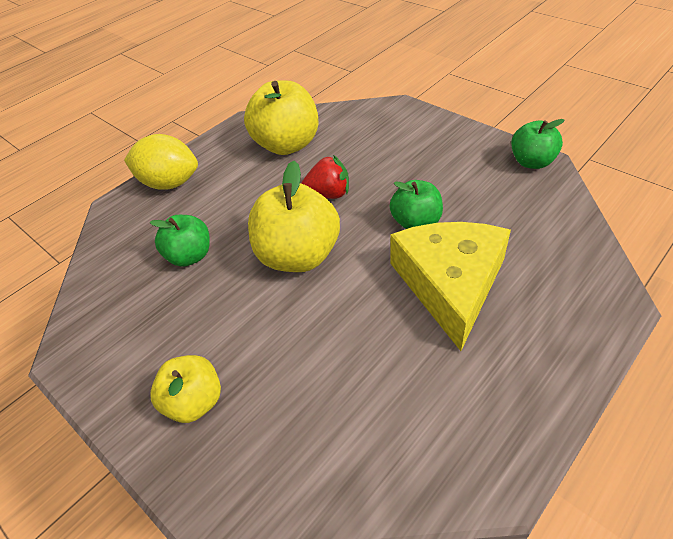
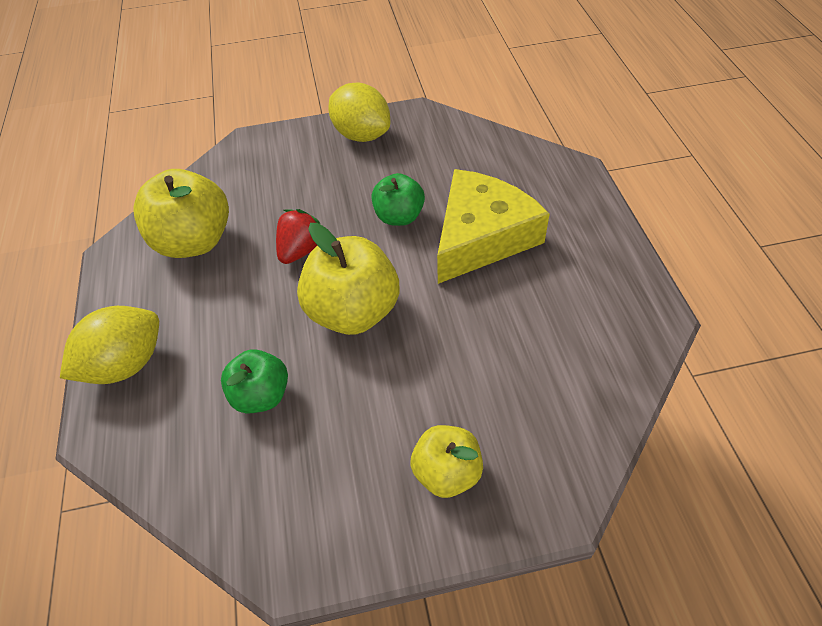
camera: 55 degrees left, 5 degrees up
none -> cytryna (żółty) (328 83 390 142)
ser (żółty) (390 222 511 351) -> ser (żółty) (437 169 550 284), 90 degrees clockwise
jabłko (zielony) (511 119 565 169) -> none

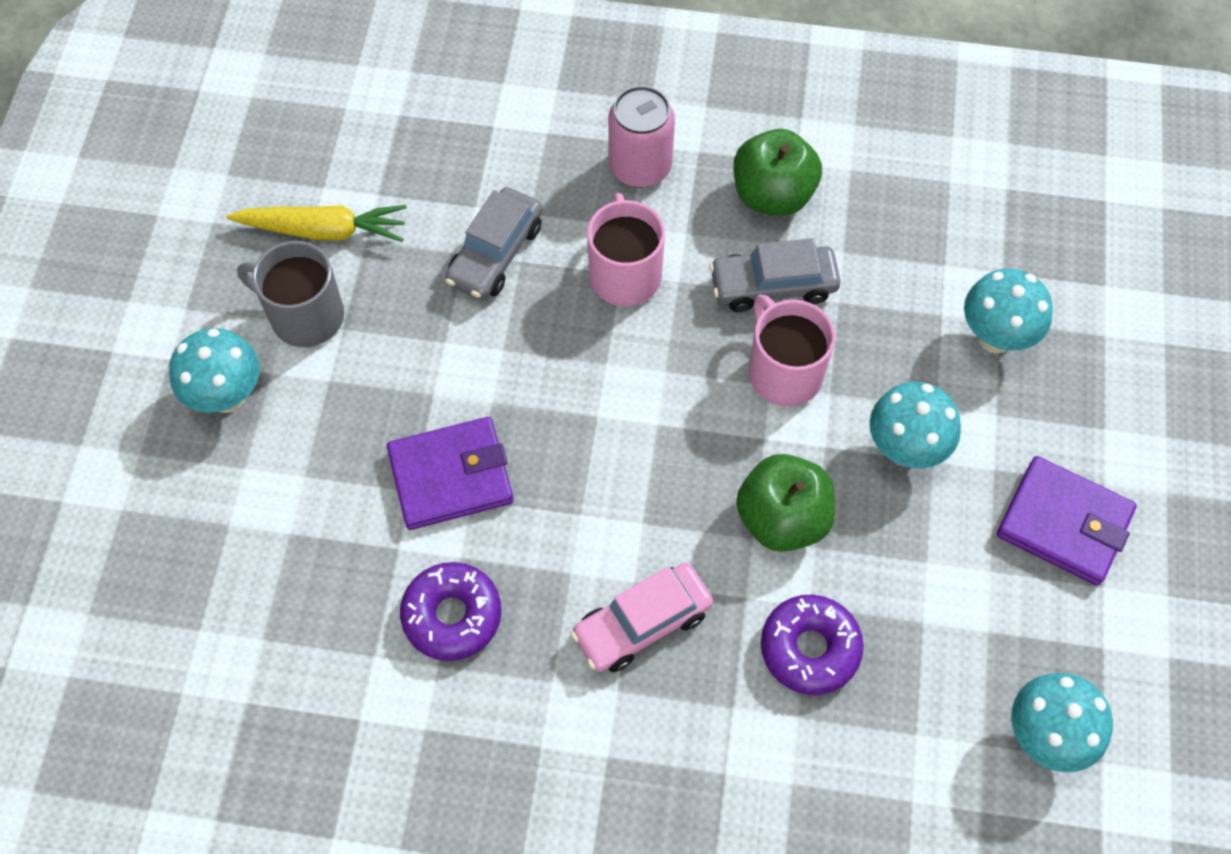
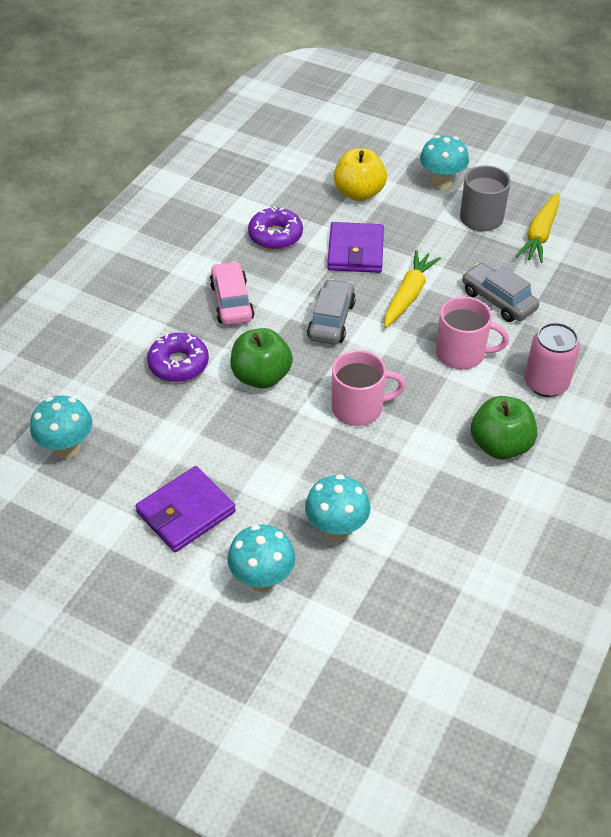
camera: 110 degrees right, 15 degrees down
grzyb (turkusowy) (870 382 961 468) -> grzyb (turkusowy) (228 525 295 592), relocated
samochód (szary) (709 238 840 312) -> samochód (szary) (307 279 356 345), relocated
none -> jabłko (żółty) (334 149 387 201)
none -> marchewka (żółty) (384 250 441 328)

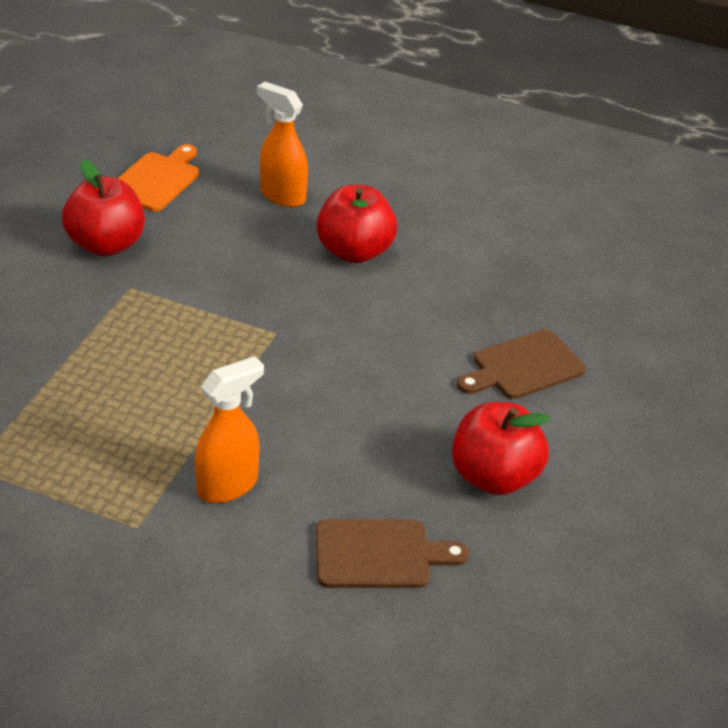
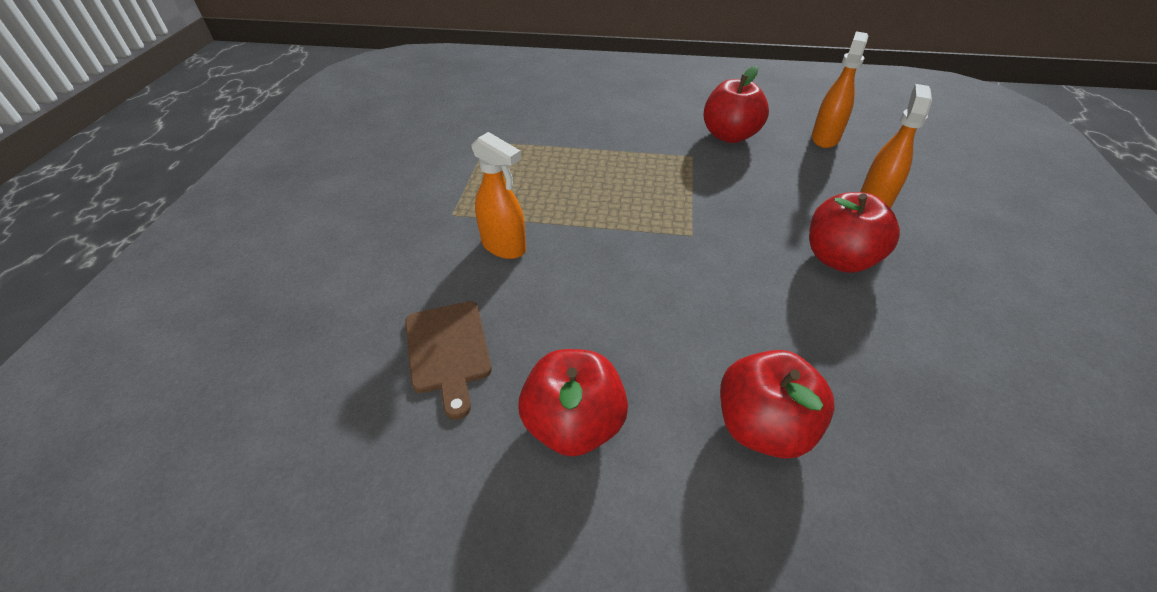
camera: 80 degrees right, 5 degrees up
deska do krojenia (brązowy) (457 329 586 399) -> jabłko (czerwony) (720 350 835 459)
deska do krojenia (pomarańczowy) (117 144 199 212) -> spryskiwacz (pomarańczowy) (812 32 868 148)

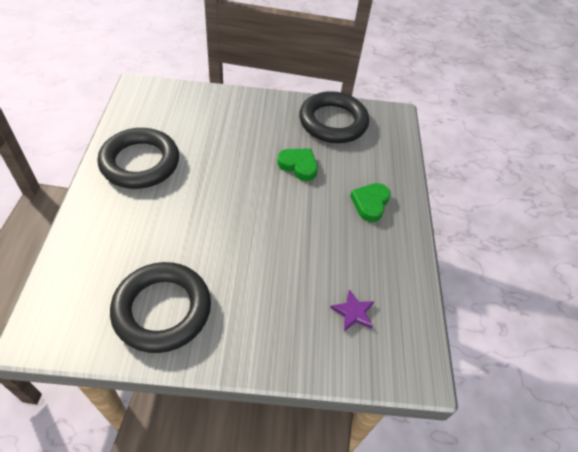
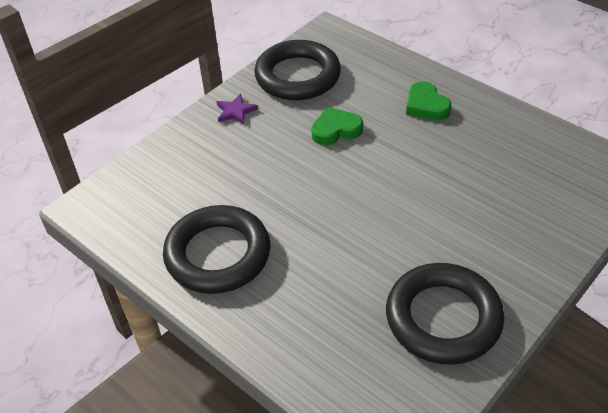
camera: 45 degrees left, 5 degrees down
gwiazda (fioletowy) (330 289 375 331) -> gwiazda (fioletowy) (216 94 258 125), relocated

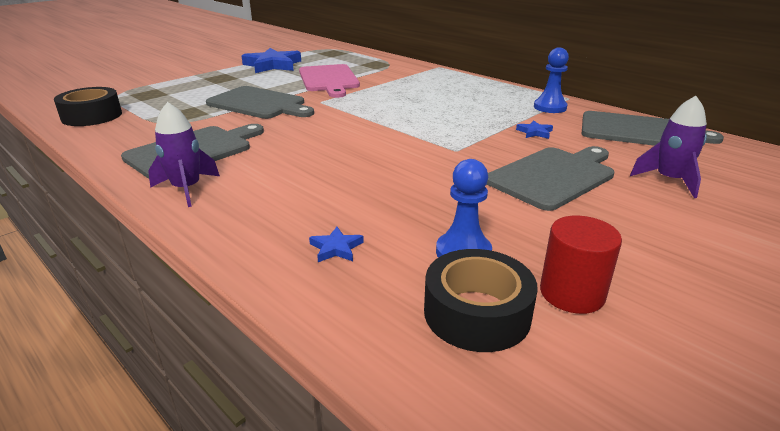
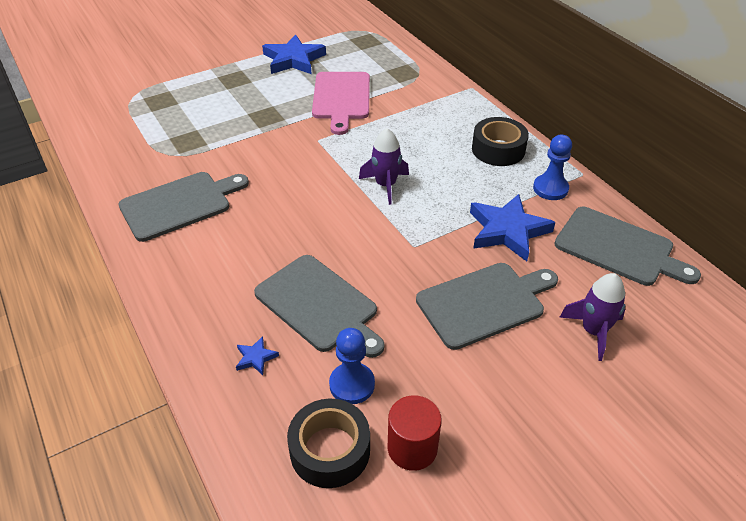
camera: 15 degrees right, 15 degrees up
deska do krojenia (szary) (206 86 314 119) -> deska do krojenia (szary) (254 255 384 358), relocated
rakieta (fioletowy) (148 102 220 207) -> rakieta (fioletowy) (359 128 409 205), relocated
gwiazda (niebieski) (516 120 553 139) -> gwiazda (niebieski) (470 194 556 261), x2.31
taśma klejąca (czarny) (54 87 122 126) -> taśma klejąca (czarny) (472 117 529 166), relocated

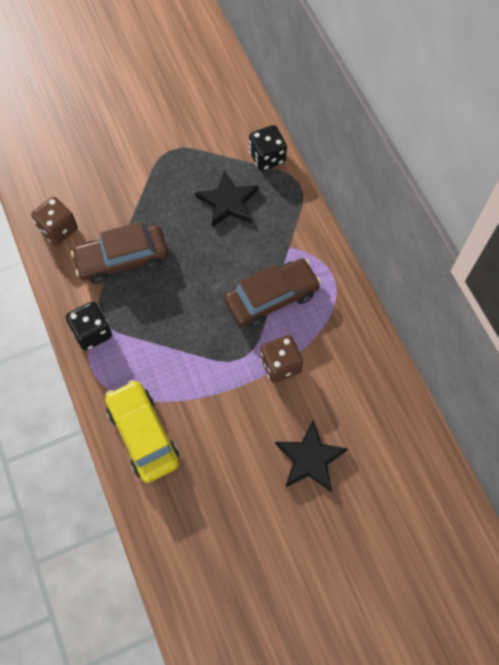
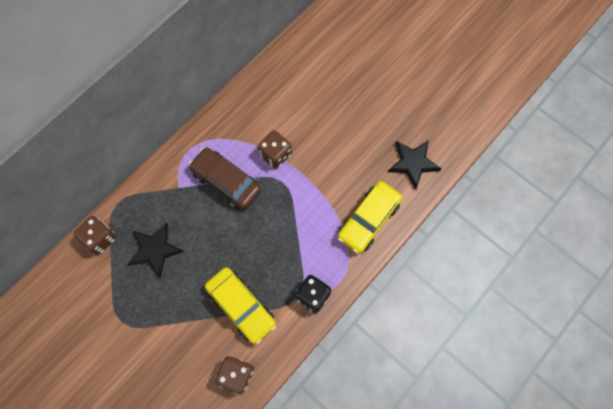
camera: 115 degrees left, 5 degrees up
kostka do gry (czarny) (249 125 287 171) -> kostka do gry (brązowy) (74 216 116 255)
samochód (brązowy) (71 221 168 284) -> samochód (żółty) (205 267 276 345)
gwiazda (czarny) (275 420 348 492) -> gwiazda (czarny) (388 140 442 189), relocated

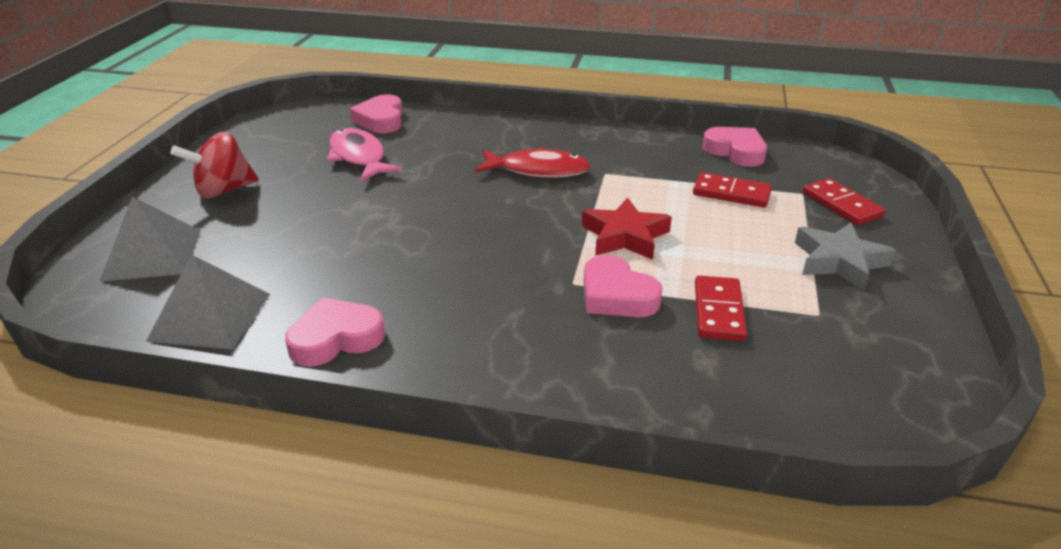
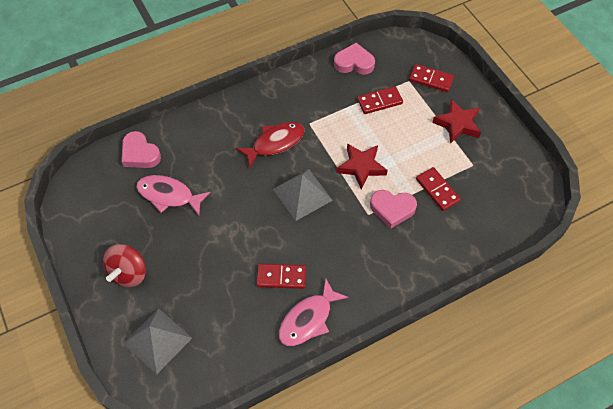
camera: 40 degrees left, 25 degrees up
none -> kostka domina (czerwony) (257 264 306 289)
piramida (szary) (146 255 270 350) -> piramida (szary) (273 170 333 221), relocated
serce (różowy) (285 297 385 367) -> ryba (różowy) (278 278 349 346)
gwiazda (szary) (795 223 896 290) -> gwiazda (czerwony) (432 99 481 144)

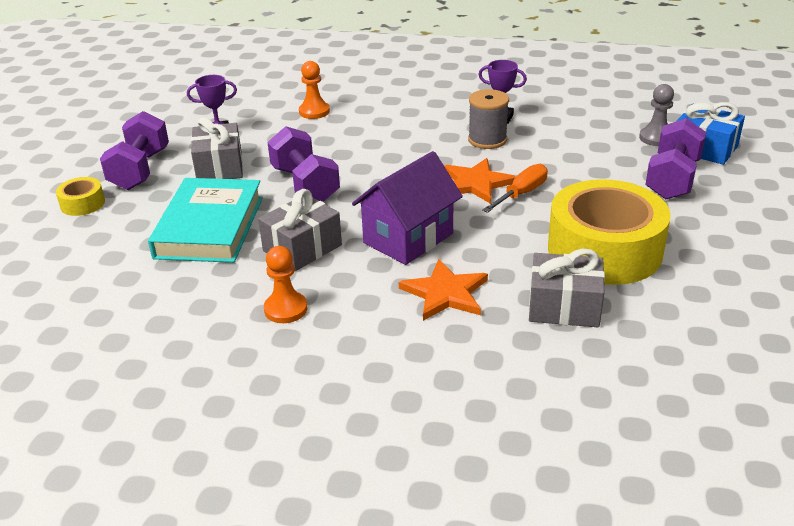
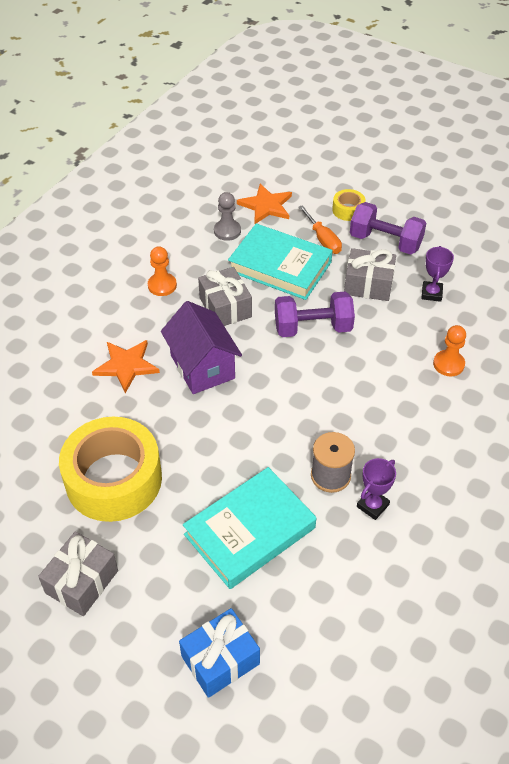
camera: 110 degrees right, 15 degrees up
prezent (szary) (529 249 605 327) -> prezent (szary) (38 531 118 616), relocated
none -> książka (turkusowy) (183 467 316 589)
pionek (szary) (639 84 674 146) -> pionek (szary) (214 192 241 241), relocated
gwiazda (pomarańczowy) (444 158 516 204) -> gwiazda (pomarańczowy) (237 184 292 224), relocated
śrubokręt (pomarańczowy) (482 164 548 213) -> śrubokręt (pomarańczowy) (299 205 342 254), relocated
hantel (fioletowy) (645 118 706 199) -> none

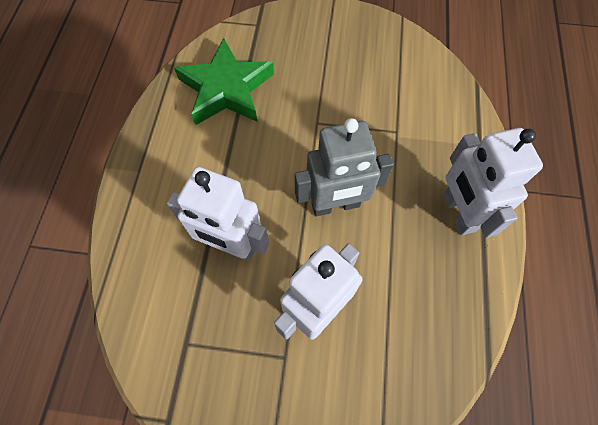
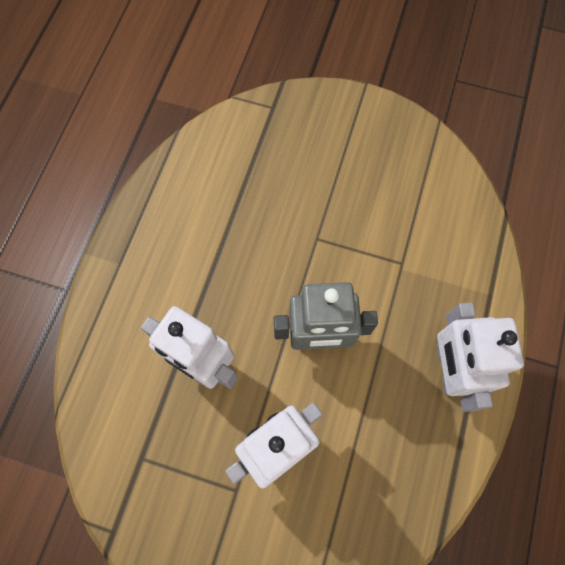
camera: 10 degrees right, 5 degrees up
gwiazda (zielony) (174 38 274 125) -> none

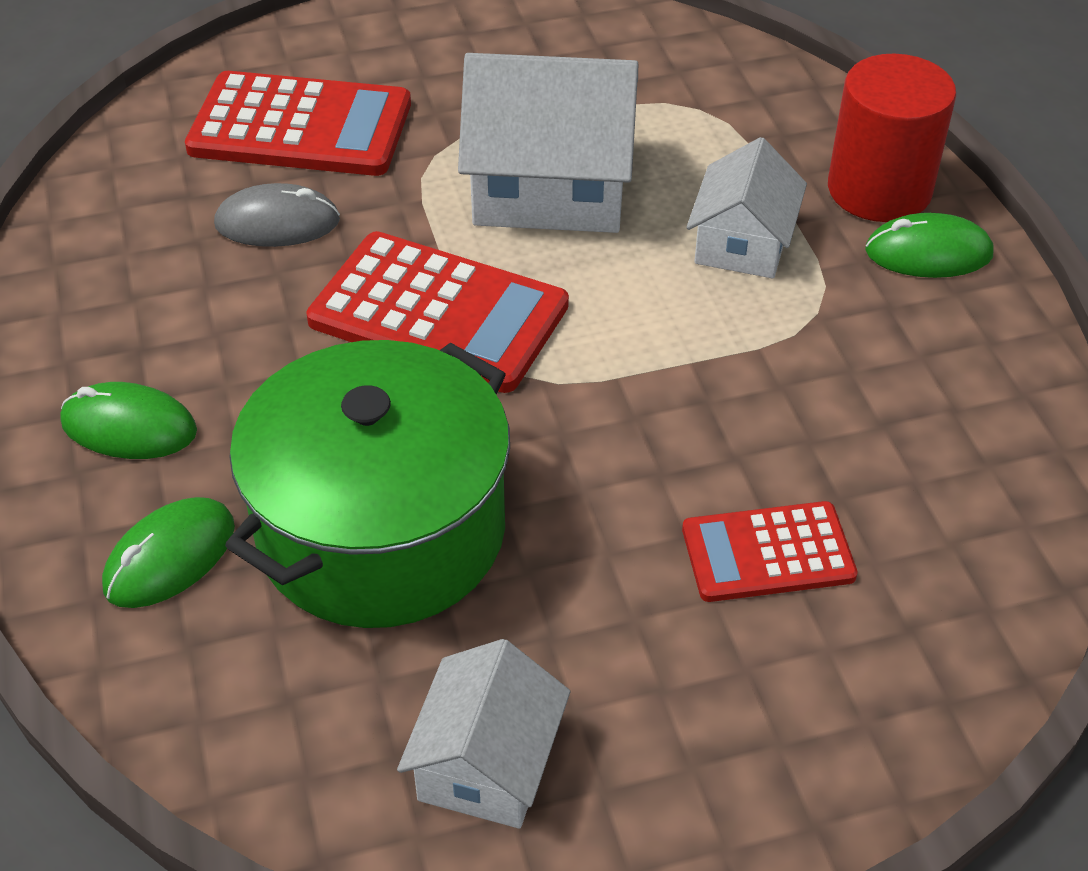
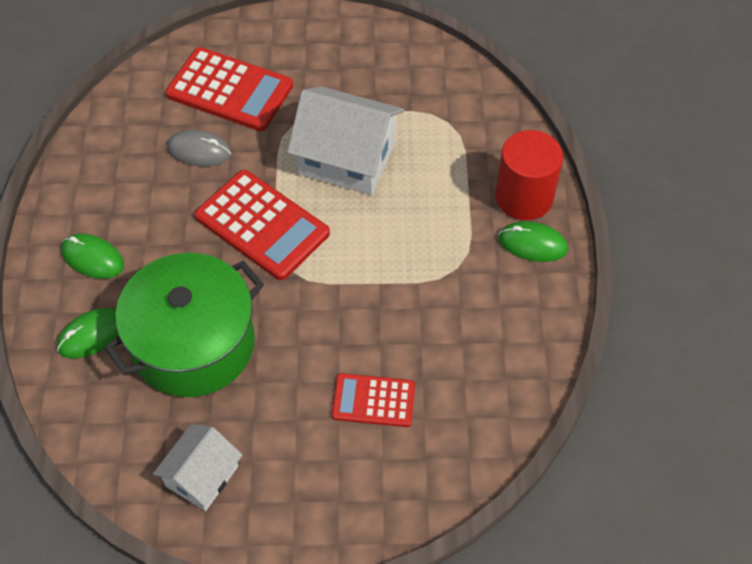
camera: 15 degrees right, 10 degrees up
domek (biały) (686 137 807 279) -> none

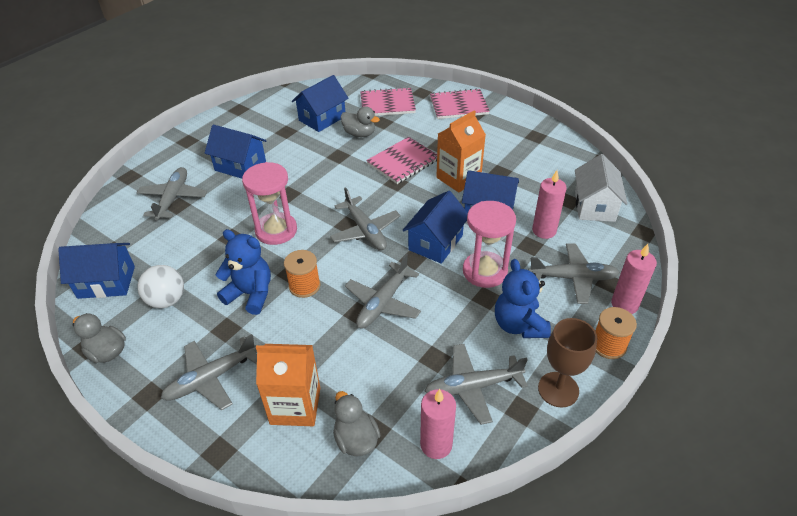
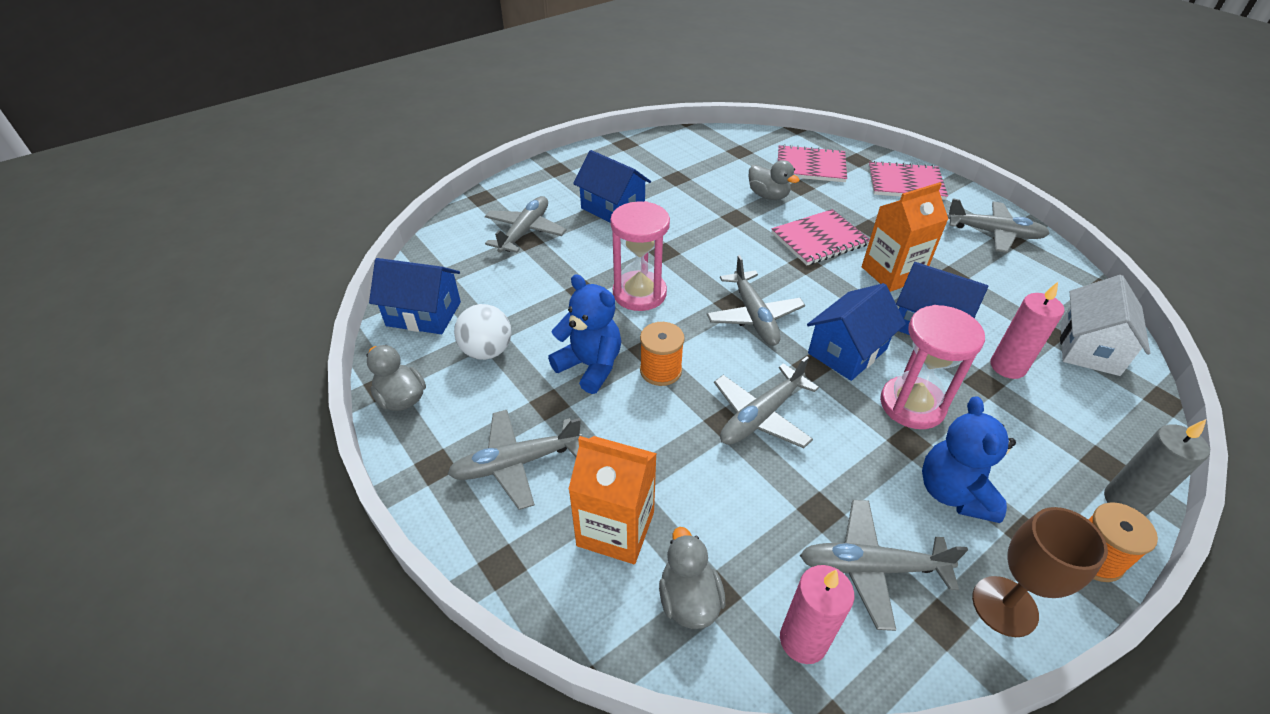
camera: 15 degrees right, 0 degrees up
samolot (szary) (529 243 620 304) -> samolot (szary) (947 198 1050 253), relocated
świeca (różowy) (611 244 657 314) -> świeca (szary) (1104 419 1210 516)
domek (niebieski) (292 75 349 132) -> none

